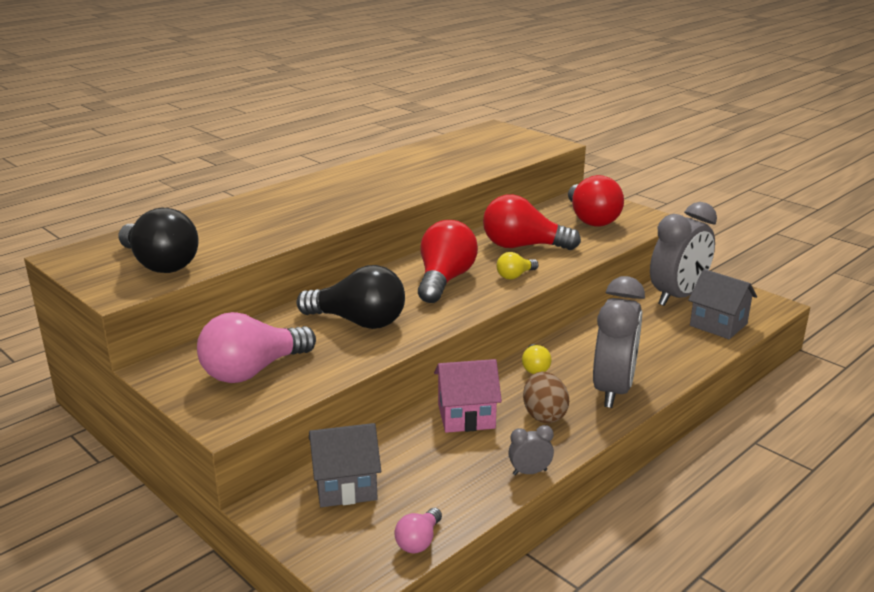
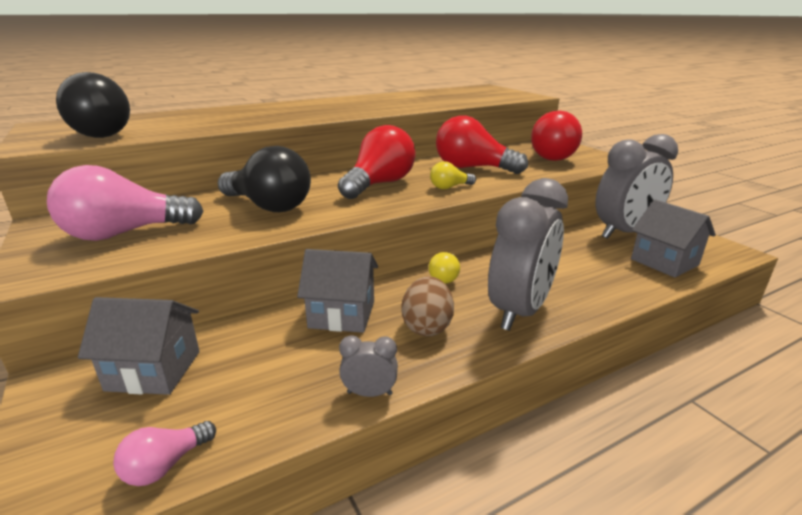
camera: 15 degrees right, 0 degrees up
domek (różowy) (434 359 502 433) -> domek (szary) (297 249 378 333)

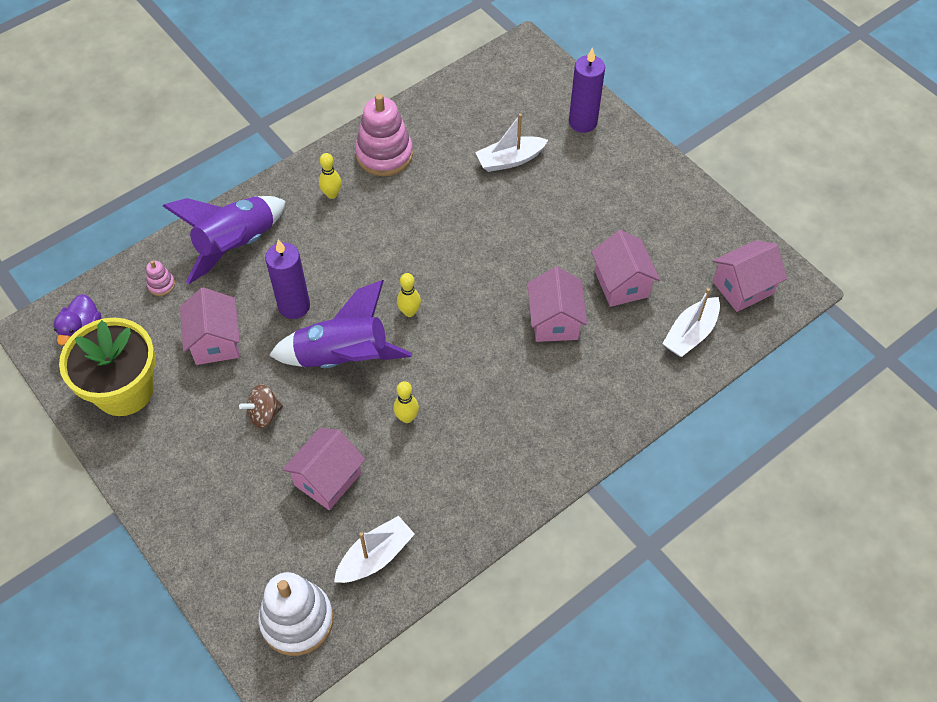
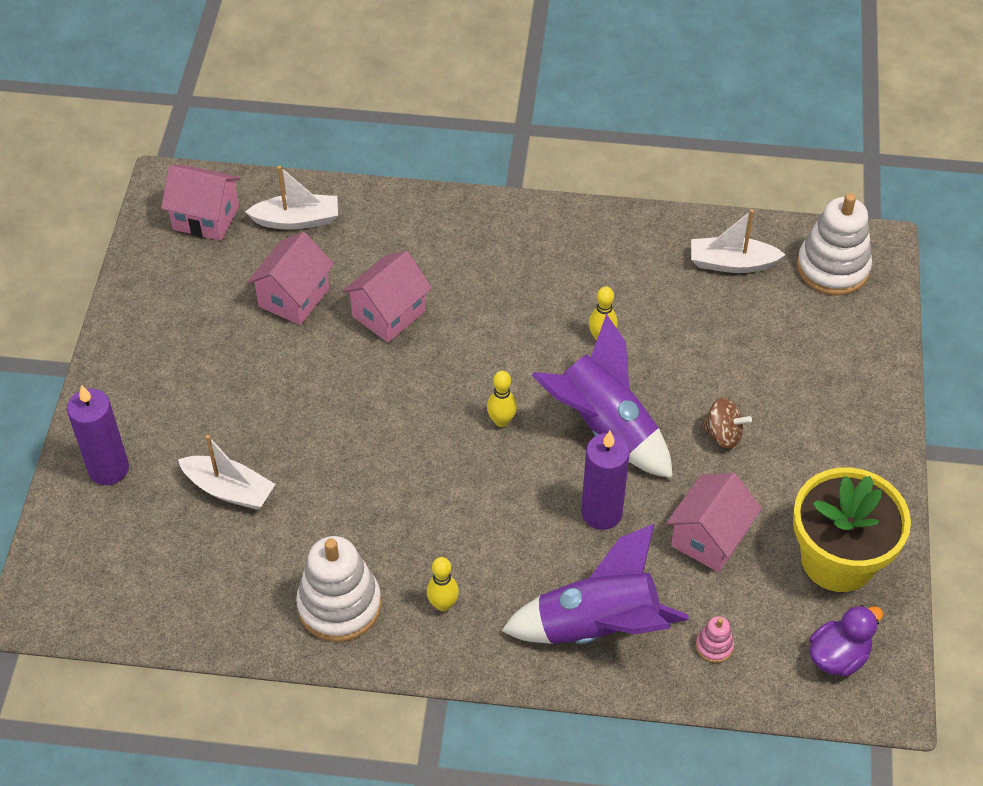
camera: 135 degrees left, 5 degrees down
zabawka nakładanka (różowy) (355 94 413 176) -> zabawka nakładanka (biały) (296 536 381 642)
domek (różowy) (282 428 365 510) -> none

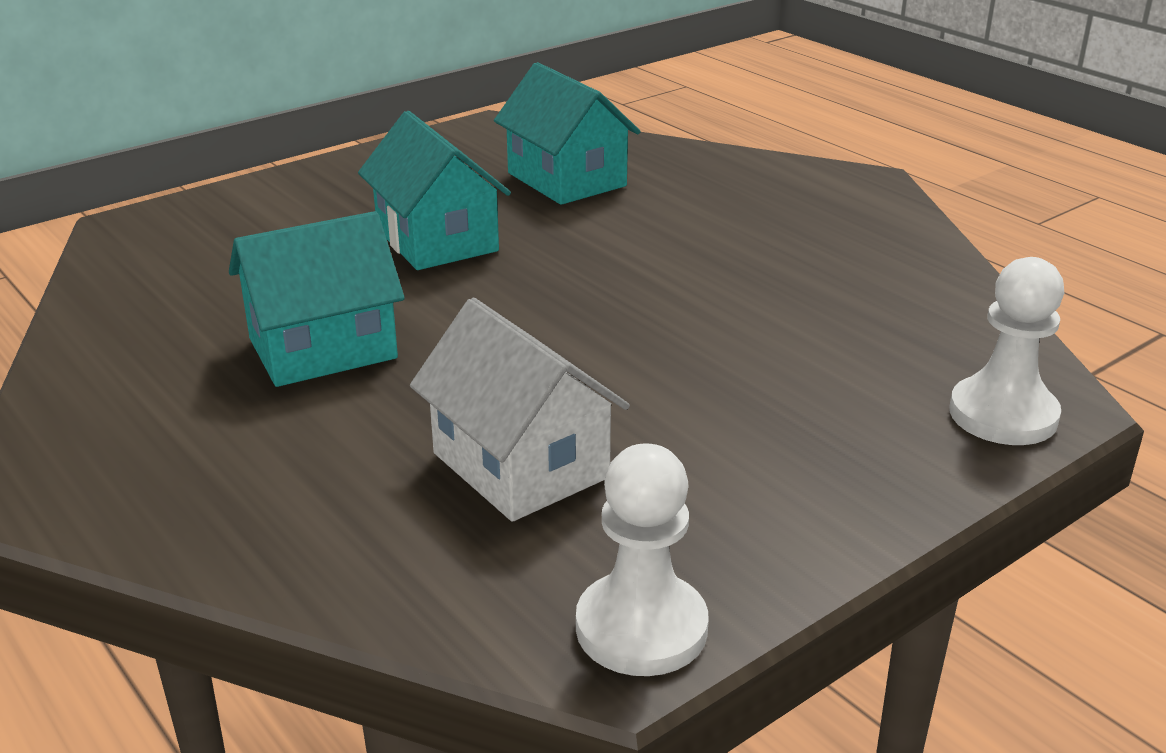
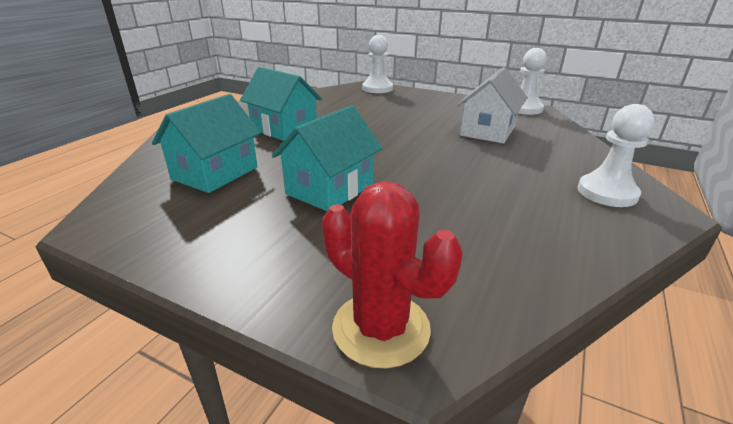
camera: 115 degrees left, 0 degrees up
domek (turkusowy) (229 211 405 387) -> domek (turkusowy) (240 67 322 141), relocated
none -> kaktus (czerwony) (322 181 462 369)
none -> pionek (biały) (577 104 654 207)

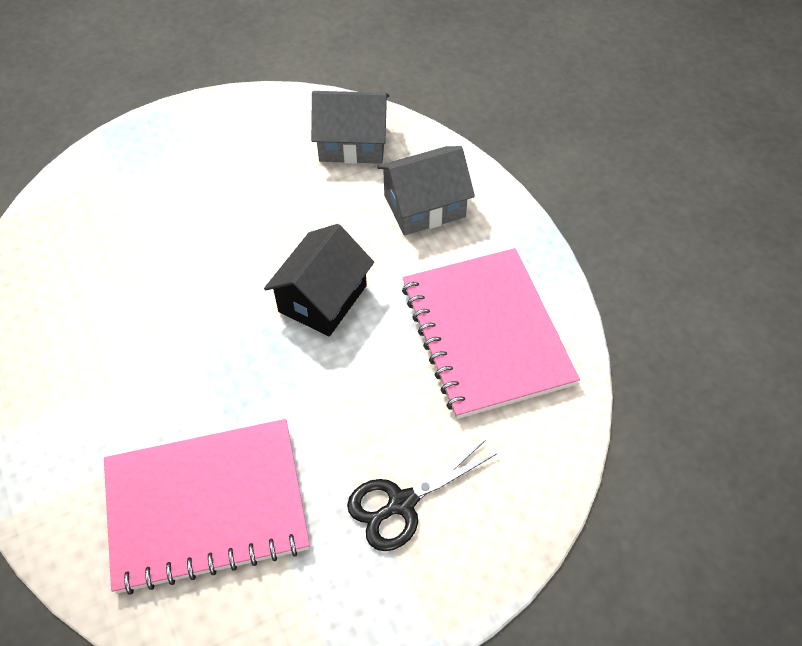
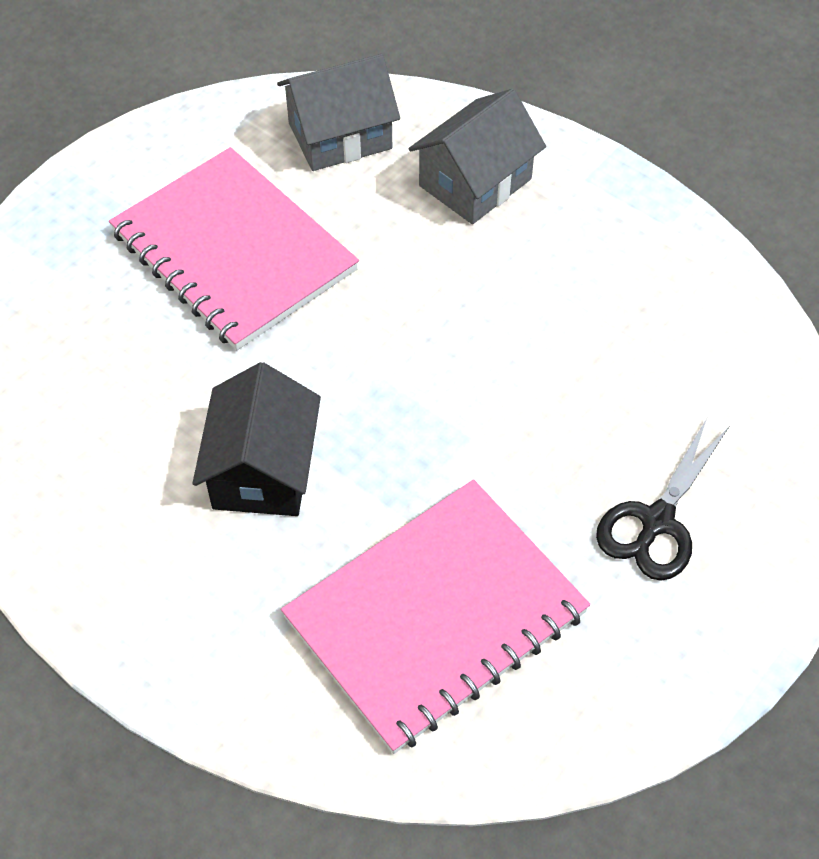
camera: 25 degrees left, 0 degrees up
zeszyt (różowy) (402 248 580 419) -> zeszyt (różowy) (109 147 359 350), relocated
domek (czarny) (264 224 374 337) -> domek (czarny) (193 362 321 516), relocated

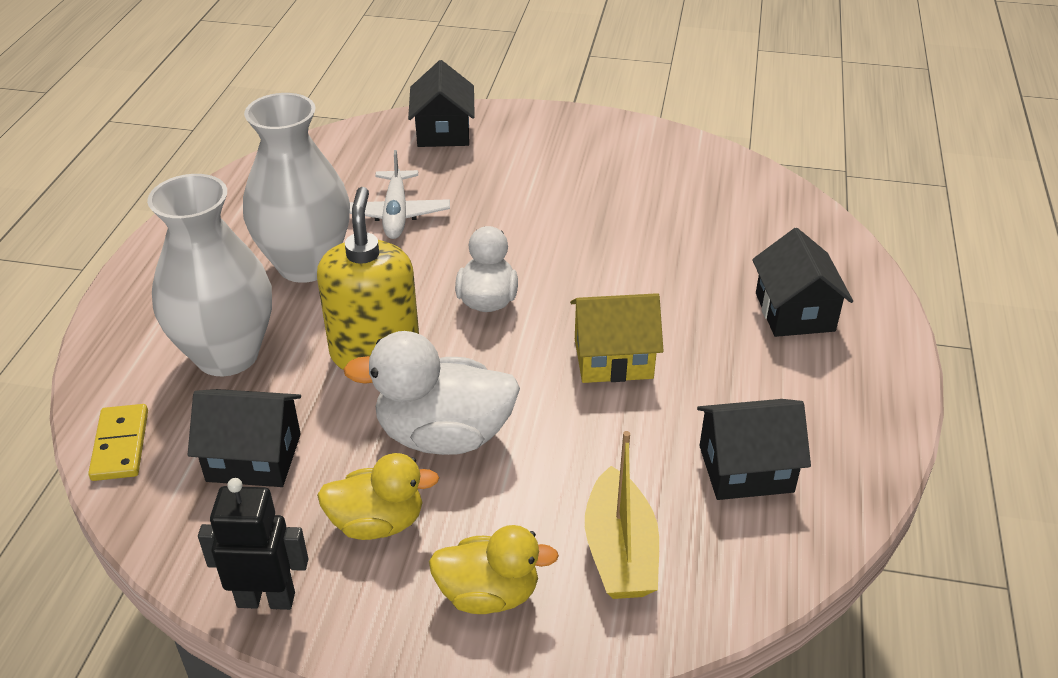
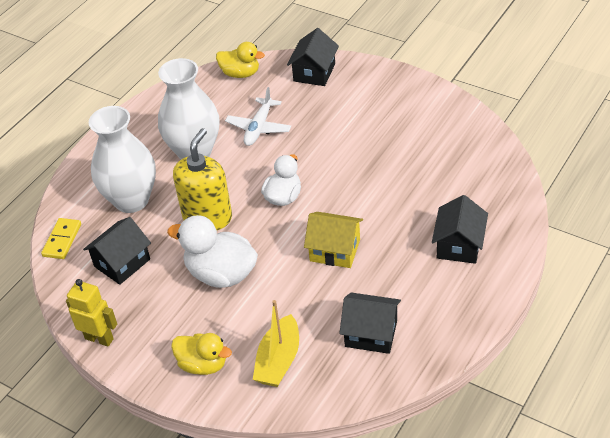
camera: 25 degrees right, 5 degrees up
robot (czarny) (198 478 308 610) -> robot (żółty) (66 279 117 347)
domek (czarny) (188 389 301 487) -> domek (czarny) (83 217 151 285), 75 degrees counterclockwise
kaczka (żółty) (317 453 439 540) -> kaczka (żółty) (216 42 265 78), relocated

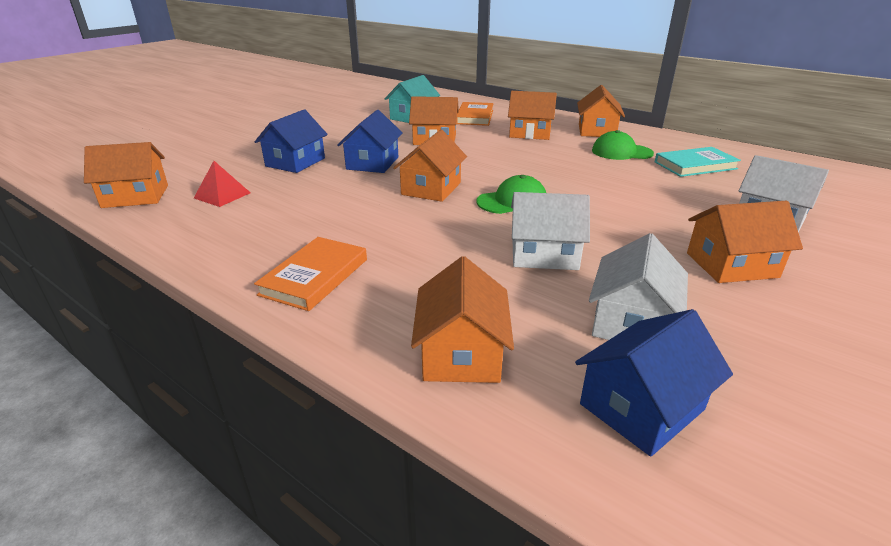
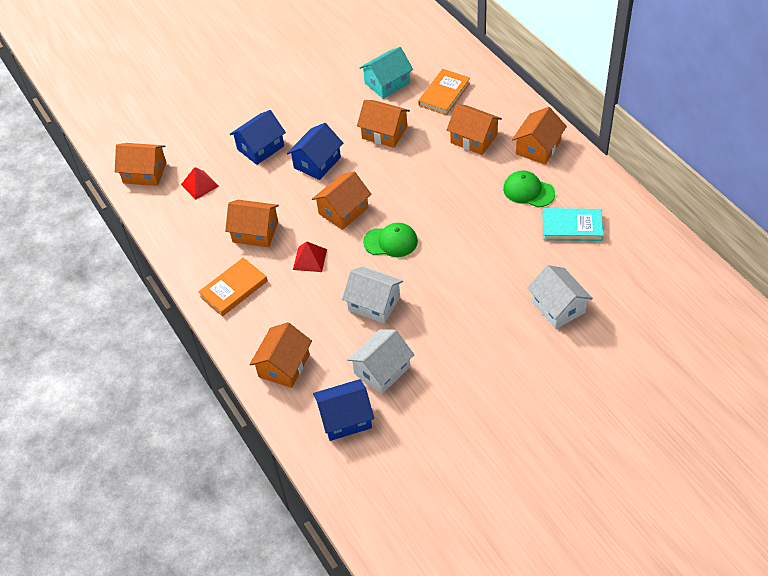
camera: 25 degrees right, 20 degrees up
domek (pomarańczowy) (687 201 803 283) -> domek (pomarańczowy) (225 200 279 247), relocated
none -> piramida (czerwony) (293 242 327 272)

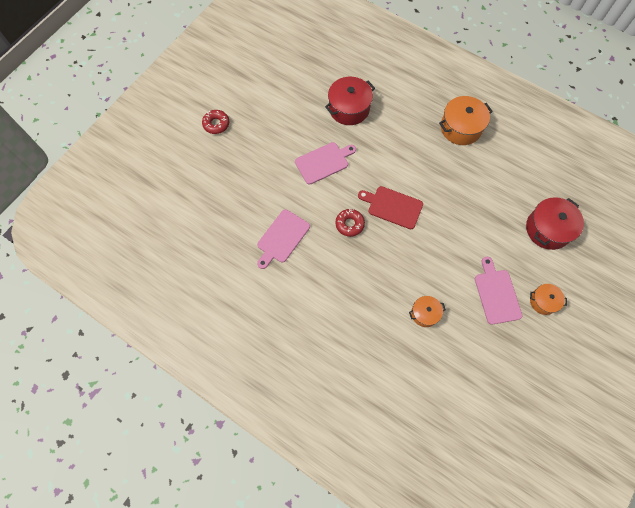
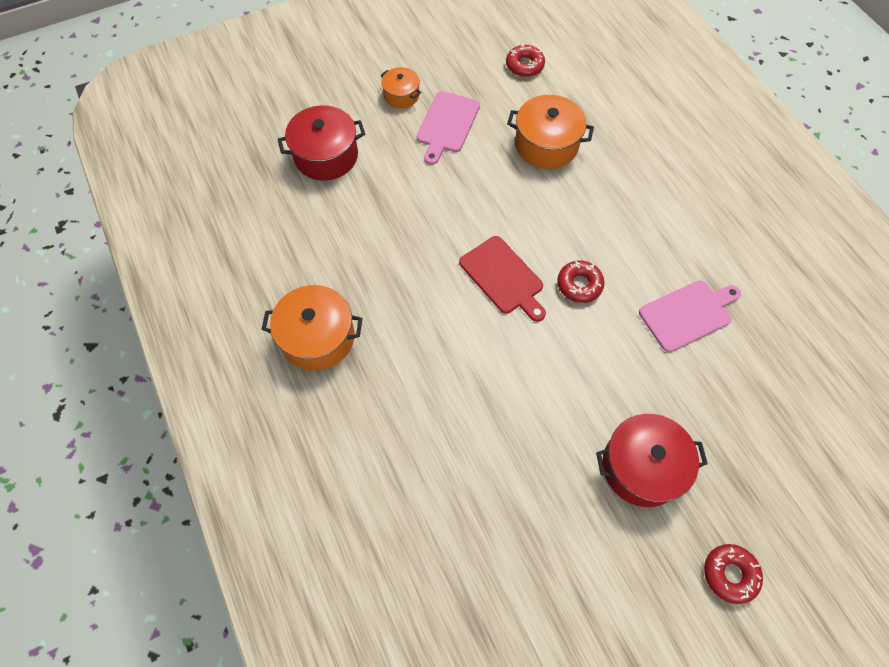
camera: 150 degrees left, 5 degrees down
none -> donut (czerwony) (506 44 545 77)
garnek (pomarańczowy) (409 296 446 327) -> garnek (pomarańczowy) (507 95 594 169), x1.72
garnek (czerwony) (325 77 375 125) -> garnek (czerwony) (596 414 708 507), relocated
deska do krojenia (różowy) (295 142 356 184) -> none

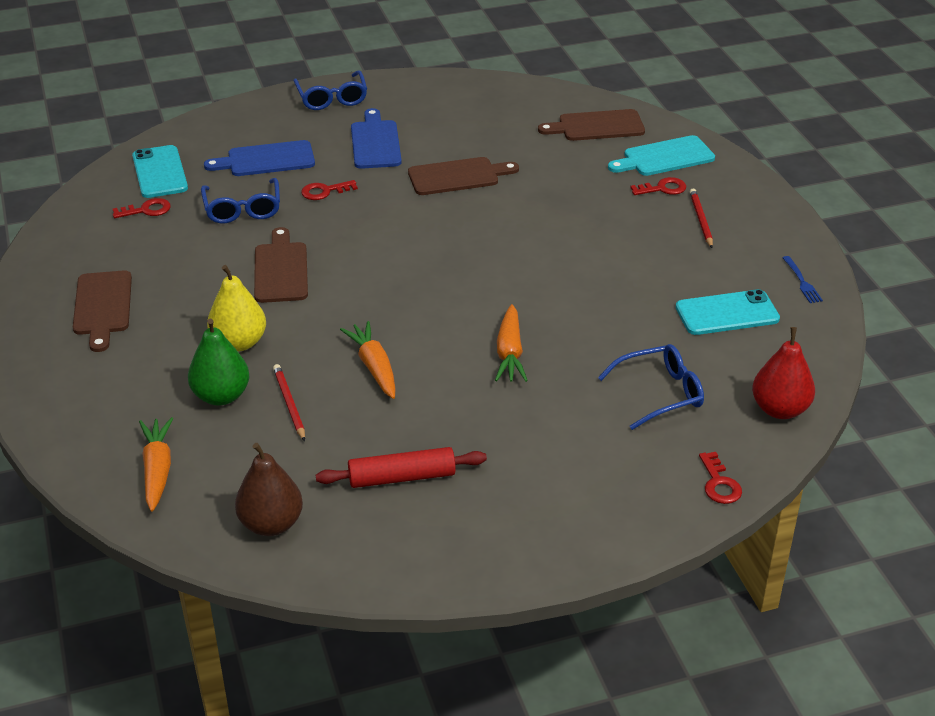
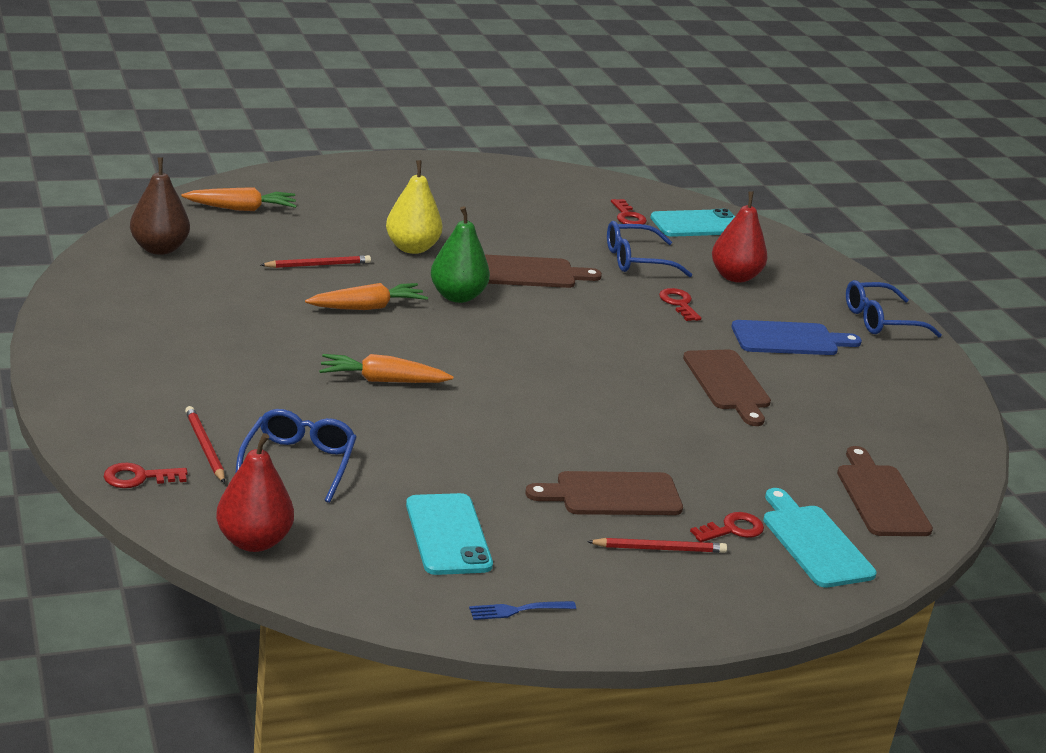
camera: 85 degrees right, 10 degrees down
none -> ołówek (czerwony) (185 406 225 483)
okulary (niebieski) (598 344 704 430) -> okulary (niebieski) (236 409 357 503), 150 degrees counterclockwise
gruszka (zielony) (188 319 250 406) -> gruszka (zielony) (431 206 490 303), relocated
deska do krojenia (brązowy) (73 270 132 352) -> deska do krojenia (brązowy) (525 471 683 515), relocated
klucz (czerwony) (630 177 686 195) -> klucz (czerwony) (690 512 764 542), 105 degrees counterclockwise
deska do krojenia (niebieski) (204 140 315 176) -> gruszka (czerwony) (712 191 768 283)
wałek do ciasta (czerwony) (316 447 487 488) -> none

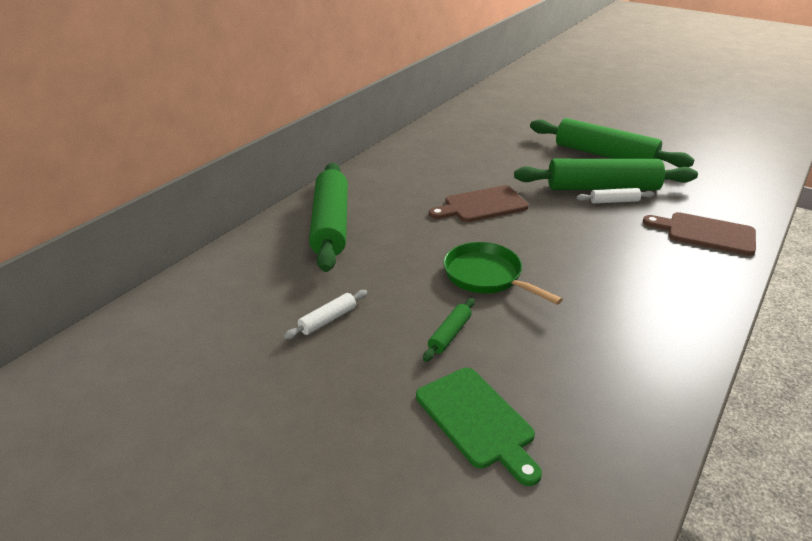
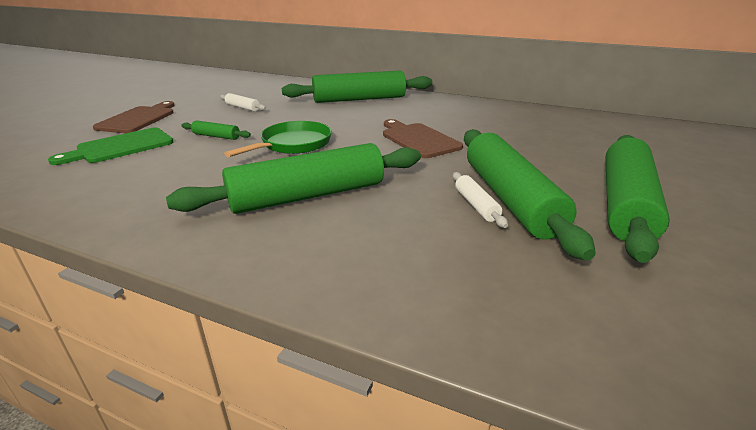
camera: 80 degrees right, 5 degrees down
deska do krojenia (brązowy) (643 212 756 256) -> deska do krojenia (brązowy) (93 101 175 133), relocated
none -> wałek do ciasta (zielony) (166 143 421 214)

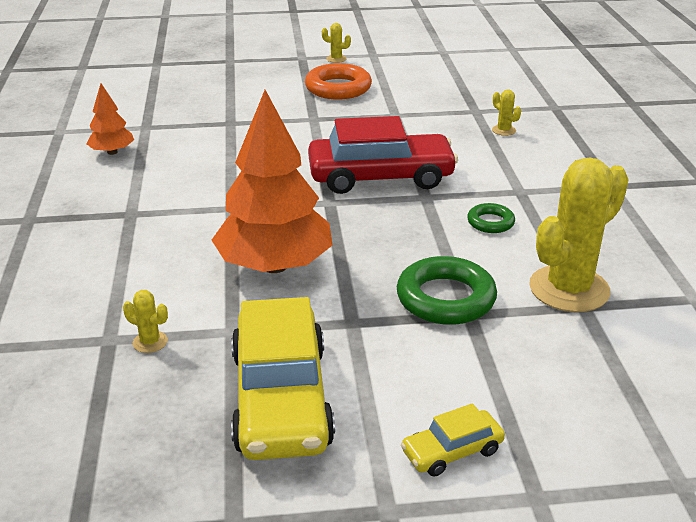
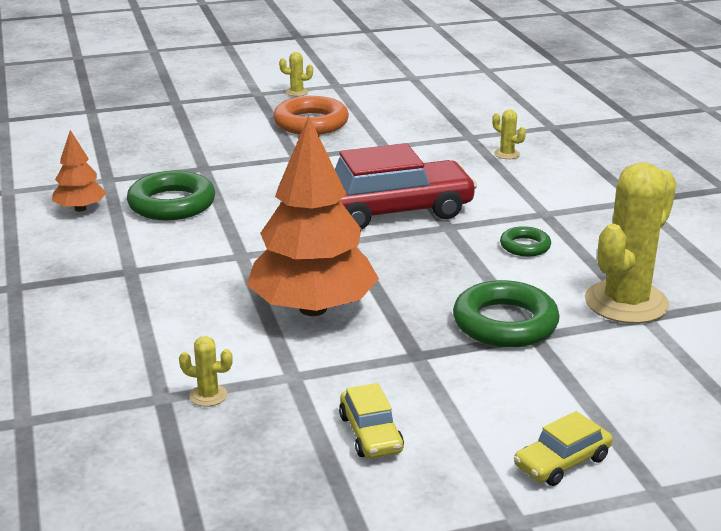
camera: 10 degrees left, 5 degrees down
none -> pierścień (zielony) (127 171 215 220)
samochód (żółty) (231 297 335 460) -> samochód (żółty) (339 383 404 458), x0.46

